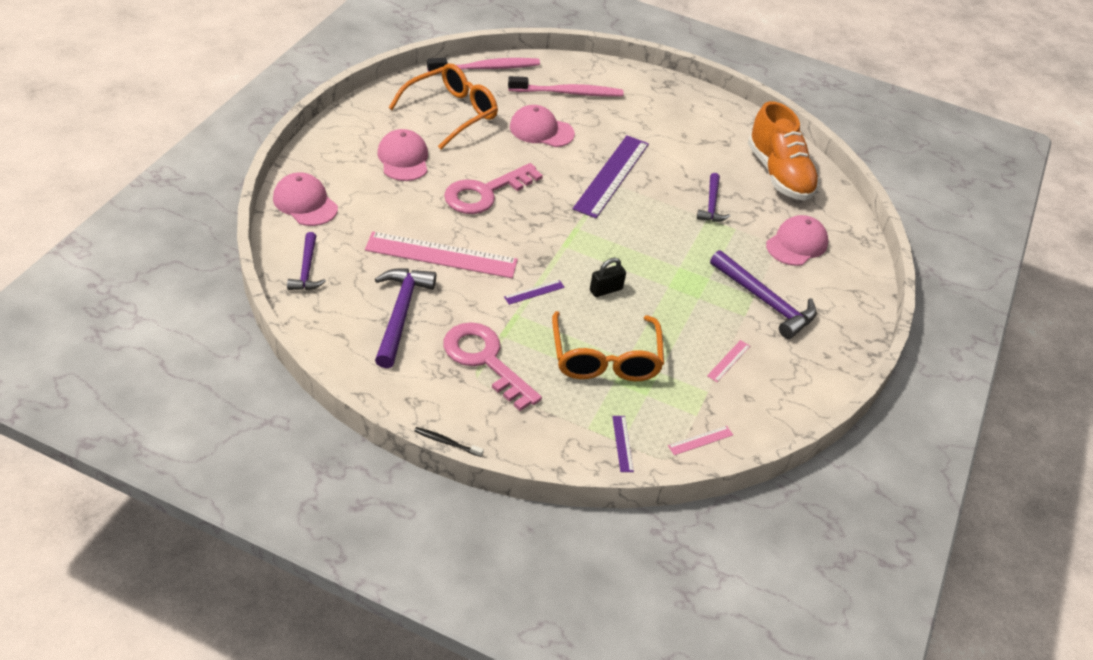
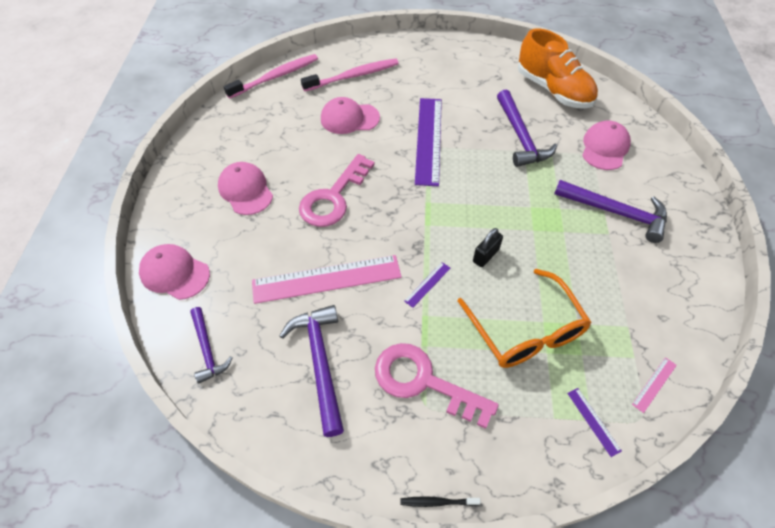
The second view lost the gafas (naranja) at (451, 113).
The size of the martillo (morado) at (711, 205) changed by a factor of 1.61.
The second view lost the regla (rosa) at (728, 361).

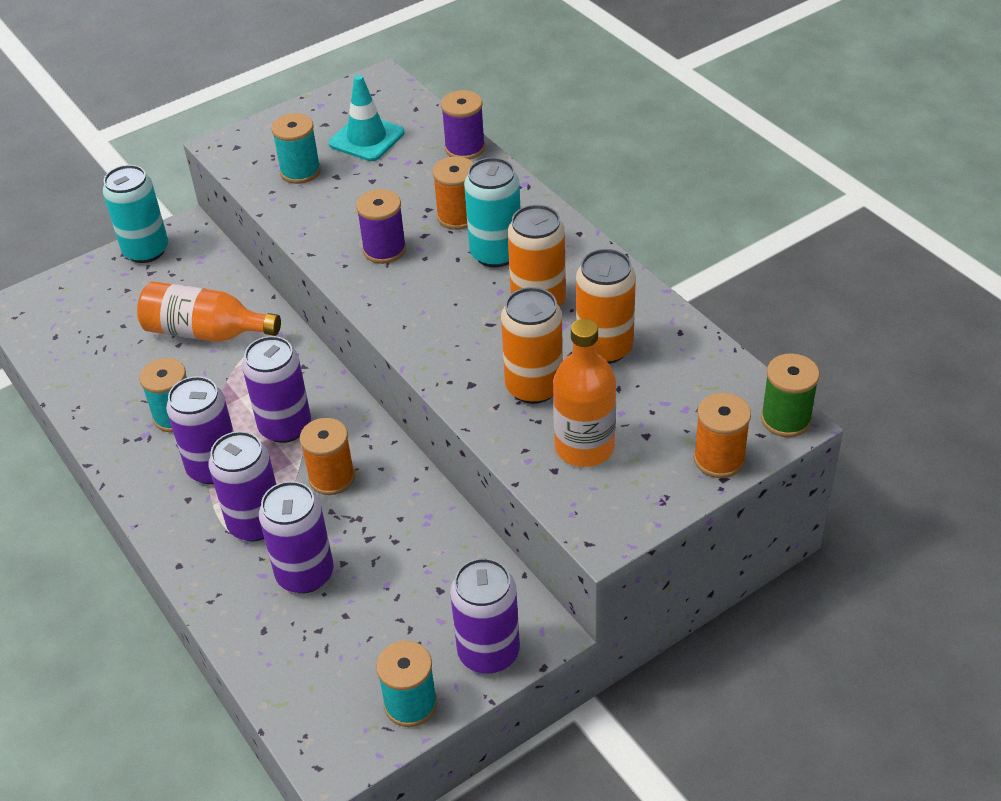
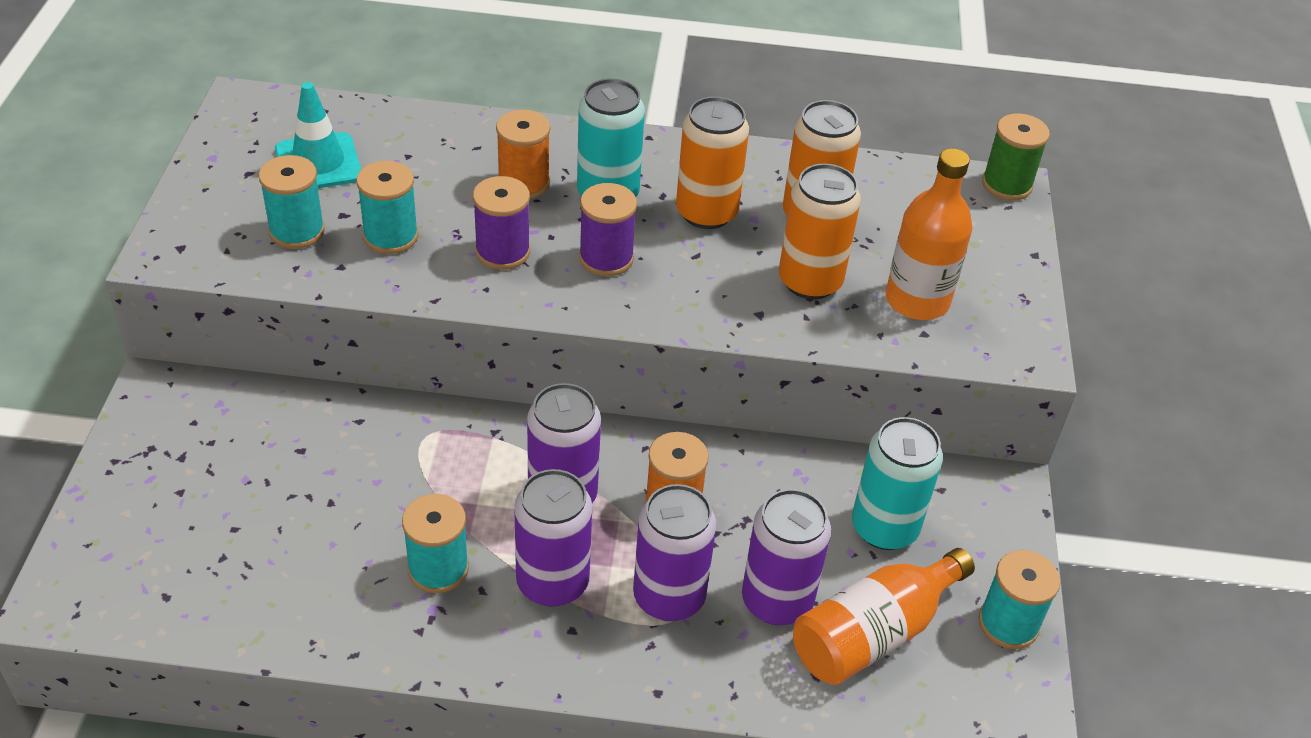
The lata (turquesa) ended up elsewhere, having gone from (146, 250) to (884, 528).
The botella (naranja) ended up elsewhere, having gone from (206, 332) to (873, 633).
The carrete (morado) ended up elsewhere, having gone from (465, 148) to (606, 258).
The second view lost the lata (morado) at (488, 652).
The second view lost the carrete (naranja) at (719, 459).
The second view gained the carrete (turquesa) at (390, 236).

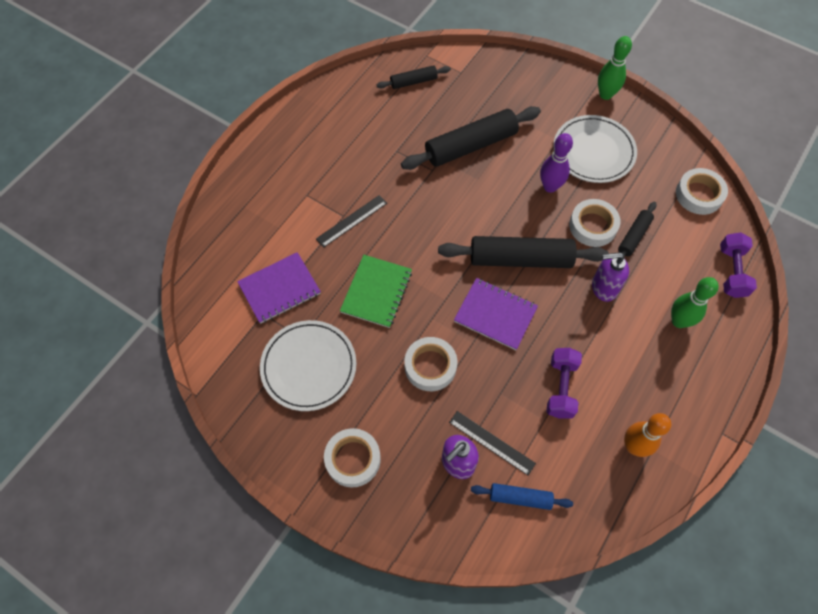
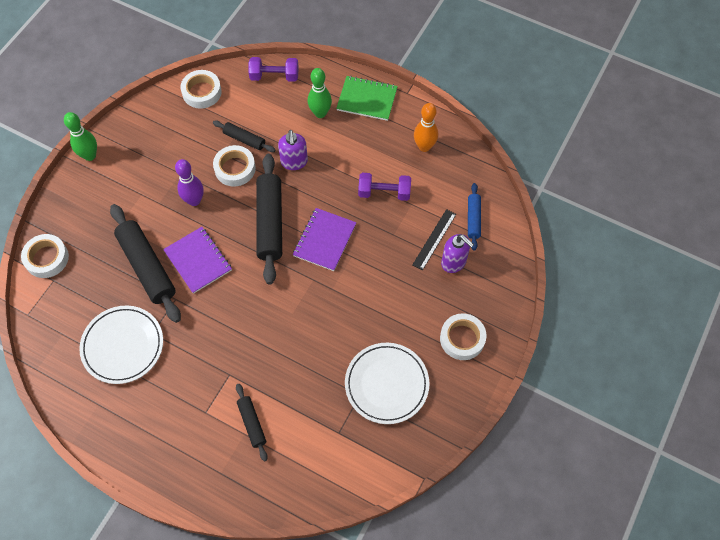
The cuaderno (morado) ended up elsewhere, having gone from (279, 289) to (198, 261).
The second view lost the regla (negro) at (351, 221).
The cuaderno (verde) ended up elsewhere, having gone from (376, 292) to (367, 99).
The rodillo (negro) ended up elsewhere, having gone from (413, 81) to (252, 423).
The cinta adhesiva (blanco) ended up elsewhere, having gone from (430, 366) to (47, 258).
The plato (blanco) ended up elsewhere, having gone from (593, 151) to (123, 346).

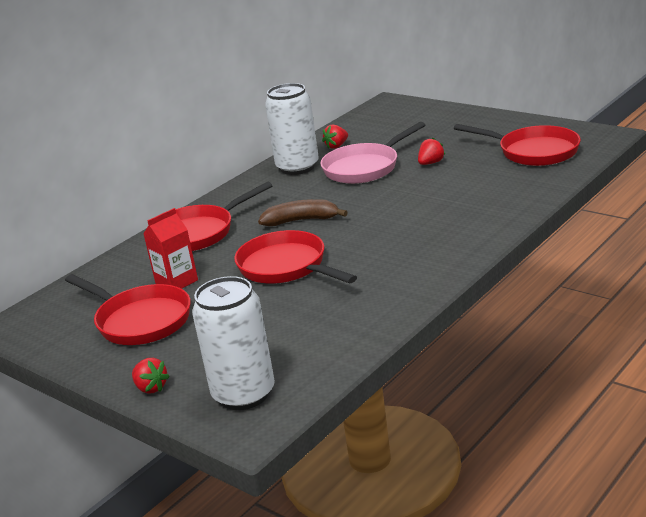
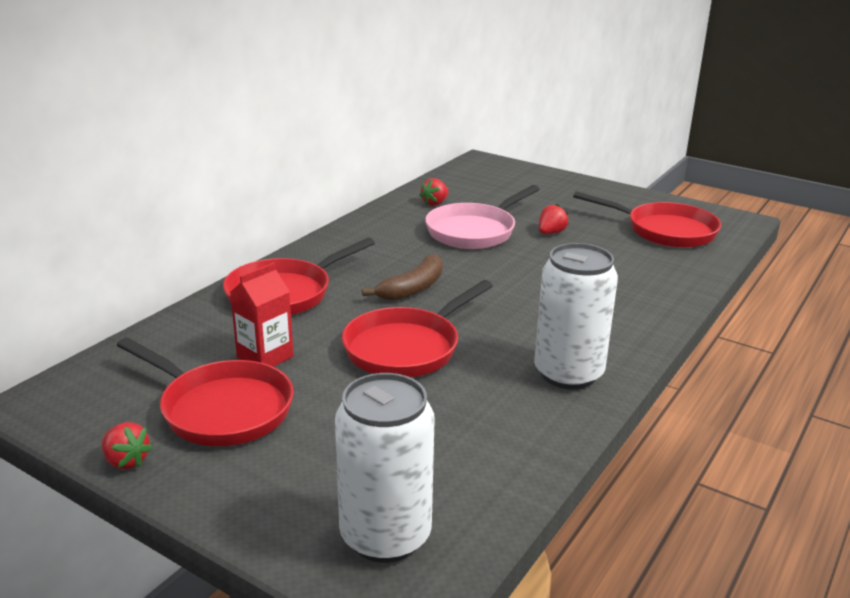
The fresa (rojo) ended up elsewhere, having gone from (151, 388) to (126, 461).
The sartén (rojo) at (286, 267) ended up facing another way, 90 degrees counterclockwise from before.
The plátano (marrón) at (301, 220) ended up facing another way, 135 degrees clockwise from before.
The lata (blanco) ended up elsewhere, having gone from (297, 167) to (568, 374).

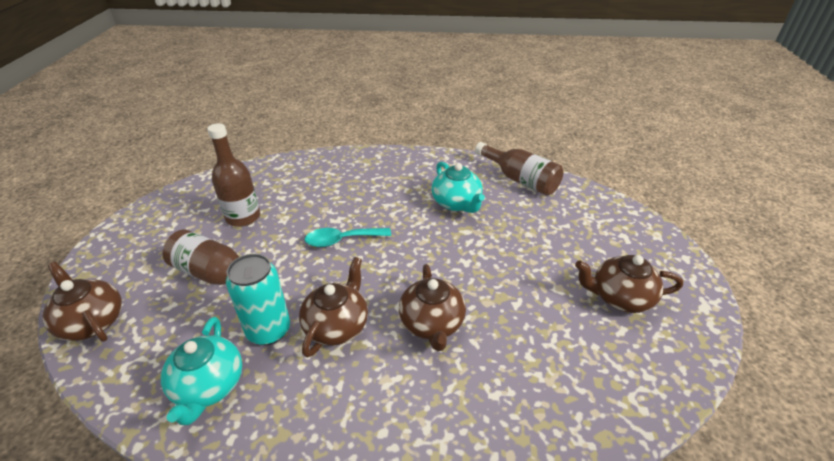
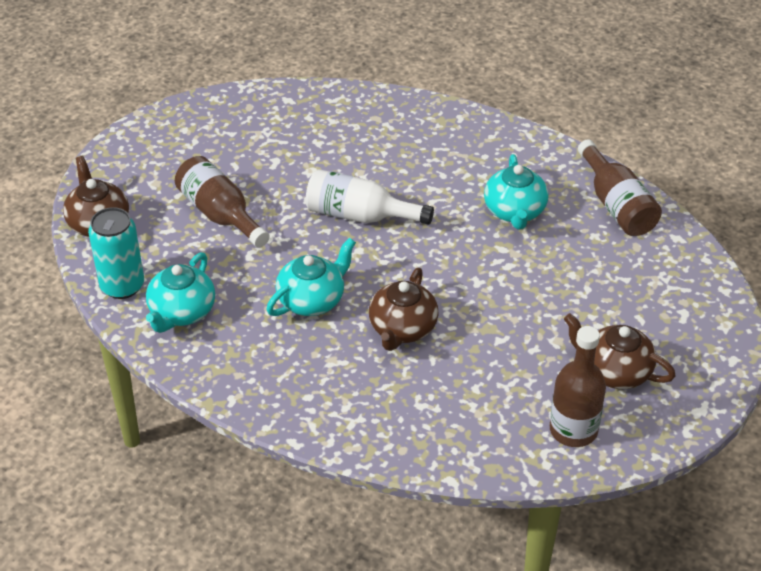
The botella (marrón) ended up elsewhere, having gone from (243, 217) to (573, 430).
The lata (turquesa) ended up elsewhere, having gone from (268, 330) to (122, 286).
What was the tetera (marrón) at (337, 326) turned into the tetera (turquesa) at (312, 300).
Where the cuchara (turquesa) stood at (342, 240), the botella (blanco) came to stand at (359, 215).

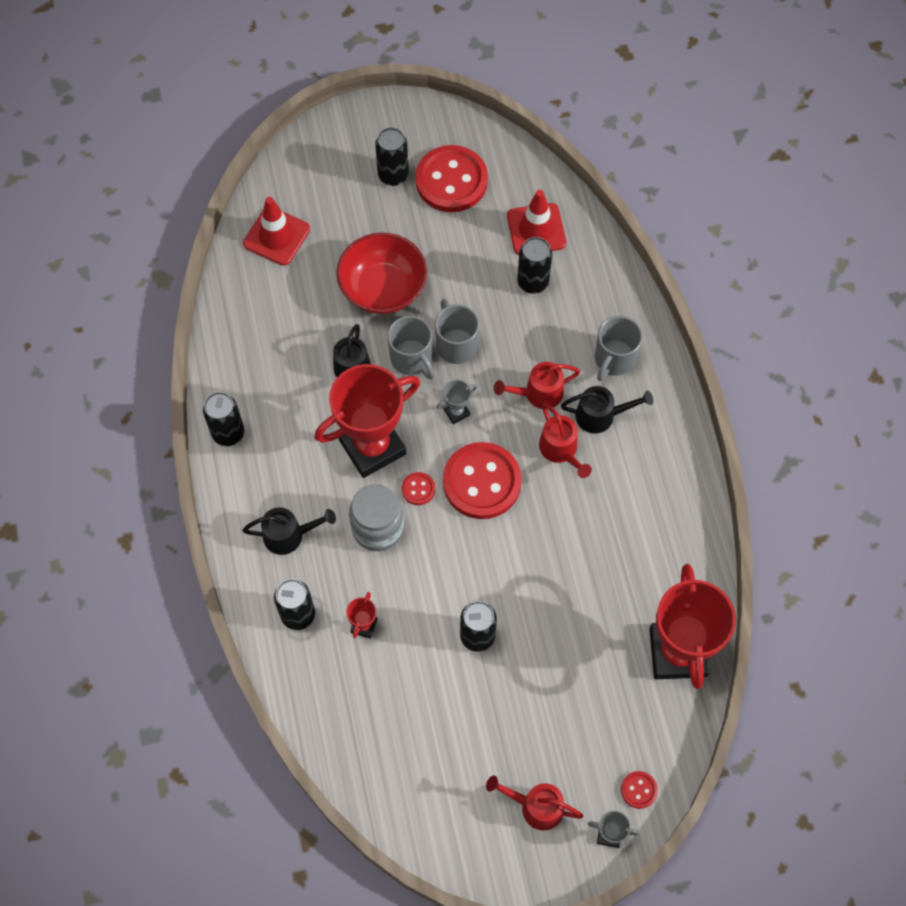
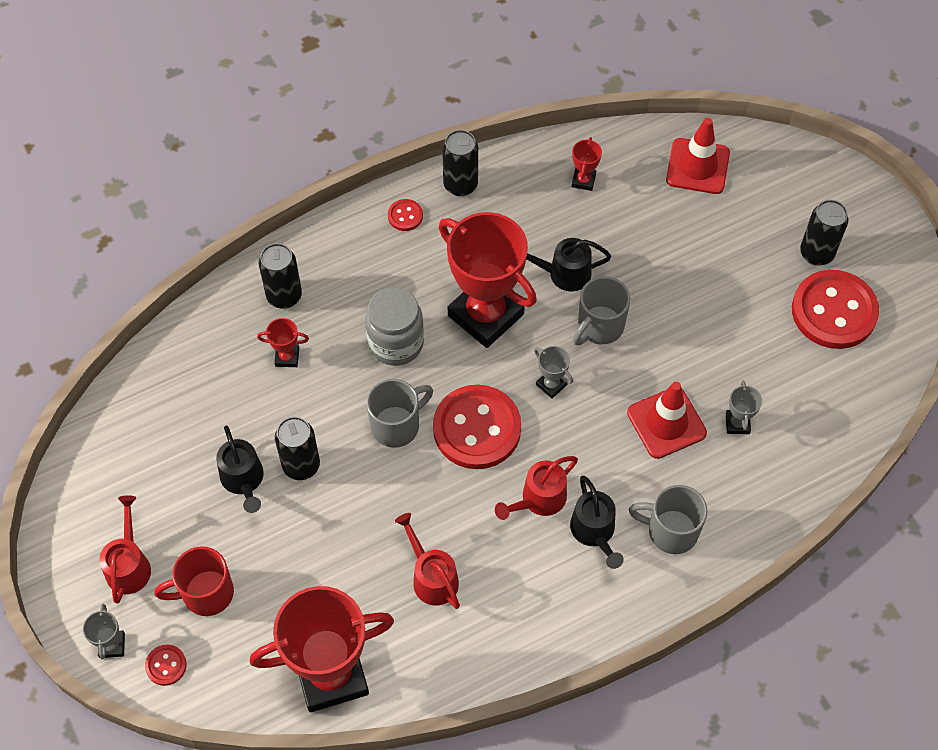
The regadera (negro) ended up elsewhere, having gone from (289, 535) to (243, 480).
The second view lost the cuenco (rojo) at (383, 288).
The botón (rojo) ended up elsewhere, having gone from (418, 489) to (405, 216).
The taza (gris) ended up elsewhere, having gone from (456, 344) to (397, 425).
The regadera (rojo) ended up elsewhere, having gone from (538, 393) to (431, 577).
The cono de tráfico (rojo) ended up elsewhere, having gone from (536, 229) to (666, 423).
Where the lata (negro) stood at (532, 282), the trofeo (gris) came to stand at (737, 423).
The second view gained the taza (rojo) at (206, 593).
The second view gained the trofeo (rojo) at (583, 180).

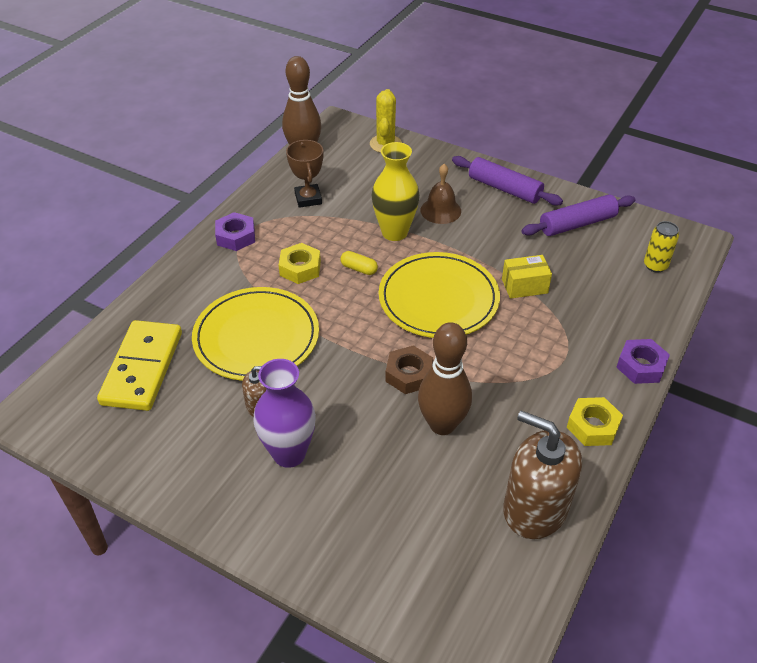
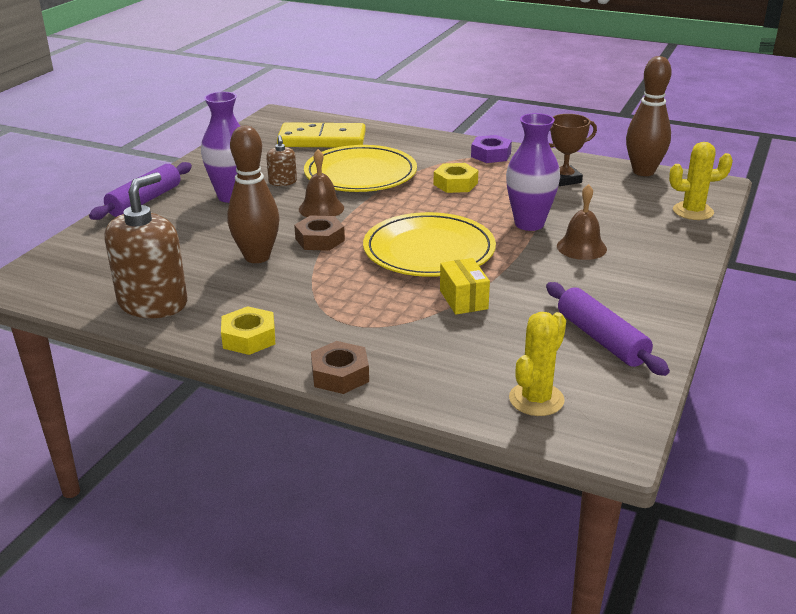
The second view lost the cápsula (amarillo) at (359, 269).
What was the florero (amarillo) at (394, 232) turned into the florero (morado) at (529, 224).
The rodillo (morado) ended up elsewhere, having gone from (504, 189) to (145, 201).
What was the tuerca (morado) at (641, 366) turned into the tuerca (marrón) at (340, 375).
Where the lata (amarillo) stood at (655, 265), the cactus (amarillo) came to stand at (536, 399).
The second view gained the campana (marrón) at (321, 208).

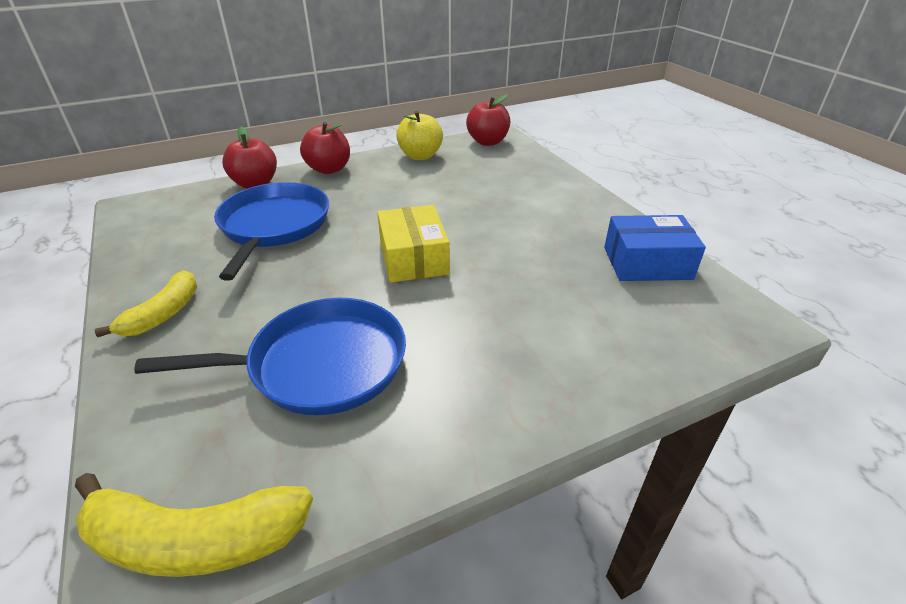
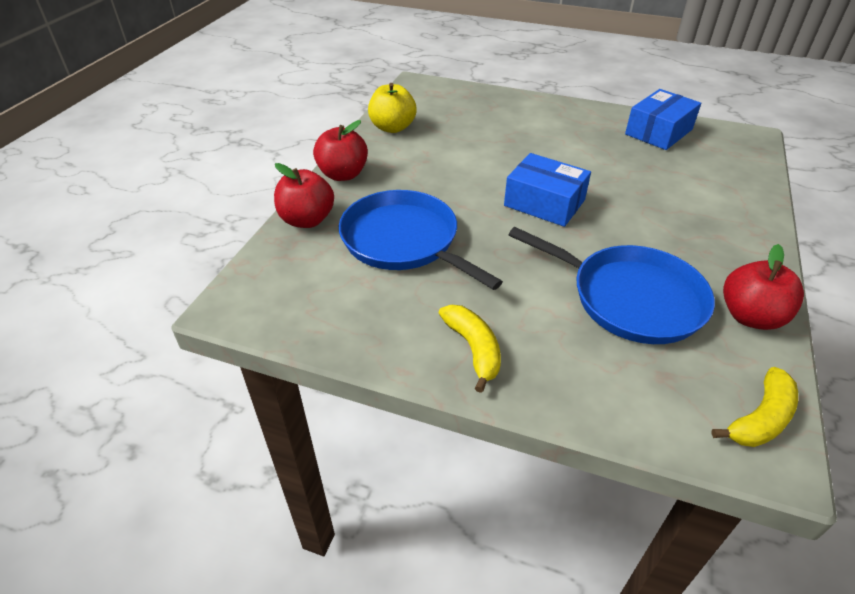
The size of the plátano (amarillo) at (194, 540) changed by a factor of 0.66.
The sartén (azul) at (319, 364) ended up facing another way, 90 degrees clockwise from before.
What was the caja (amarillo) at (413, 258) turned into the caja (azul) at (544, 203).
The manzana (rojo) ended up elsewhere, having gone from (487, 142) to (750, 316).

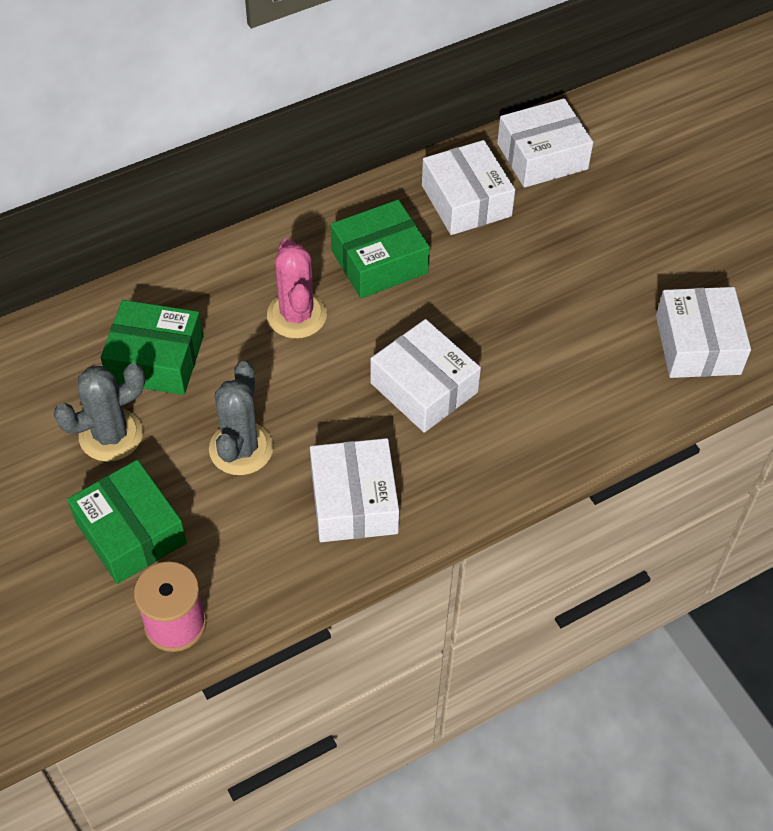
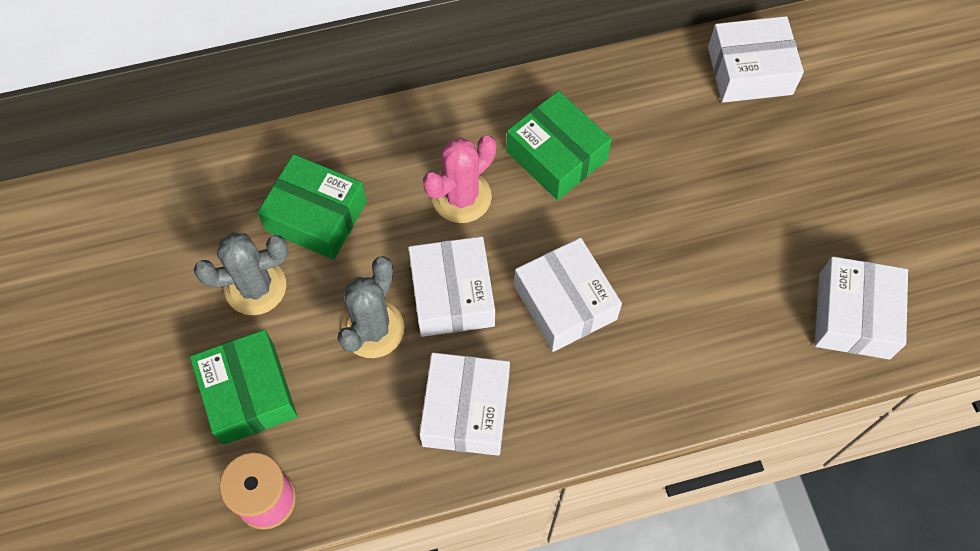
The cactus (rosa) at (297, 315) ended up facing another way, 45 degrees clockwise from before.
The caja (verde) at (379, 262) ended up facing another way, 60 degrees clockwise from before.
The caja (blanco) ended up elsewhere, having gone from (466, 201) to (452, 295).

